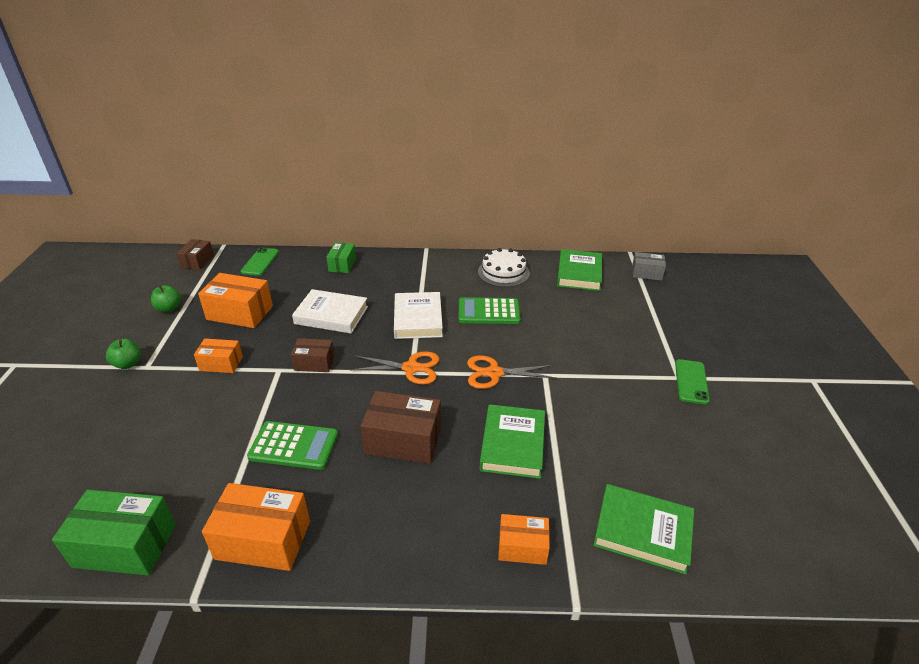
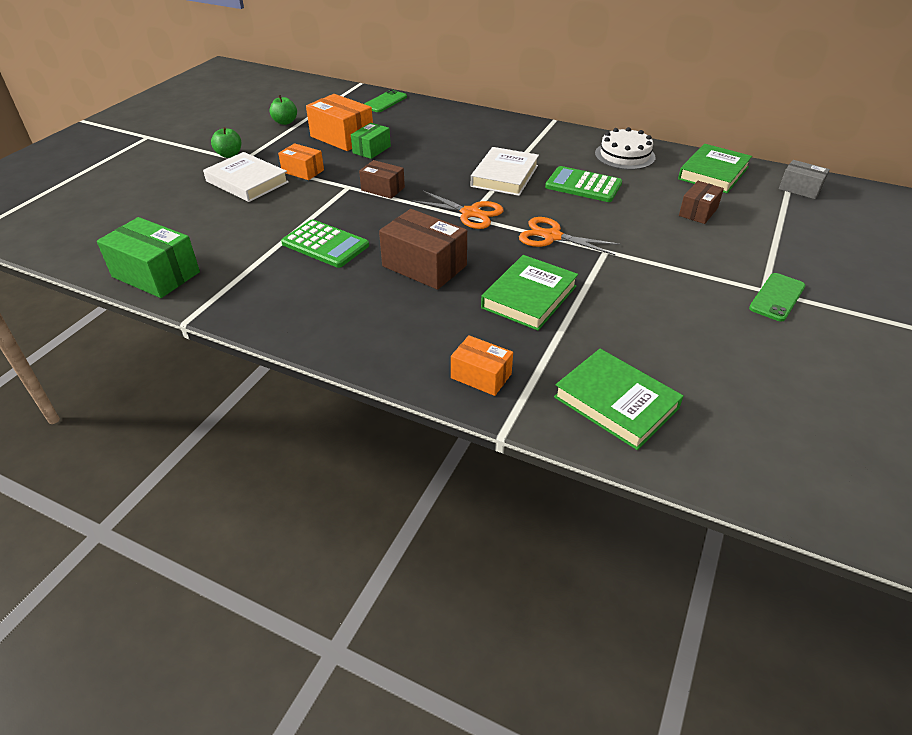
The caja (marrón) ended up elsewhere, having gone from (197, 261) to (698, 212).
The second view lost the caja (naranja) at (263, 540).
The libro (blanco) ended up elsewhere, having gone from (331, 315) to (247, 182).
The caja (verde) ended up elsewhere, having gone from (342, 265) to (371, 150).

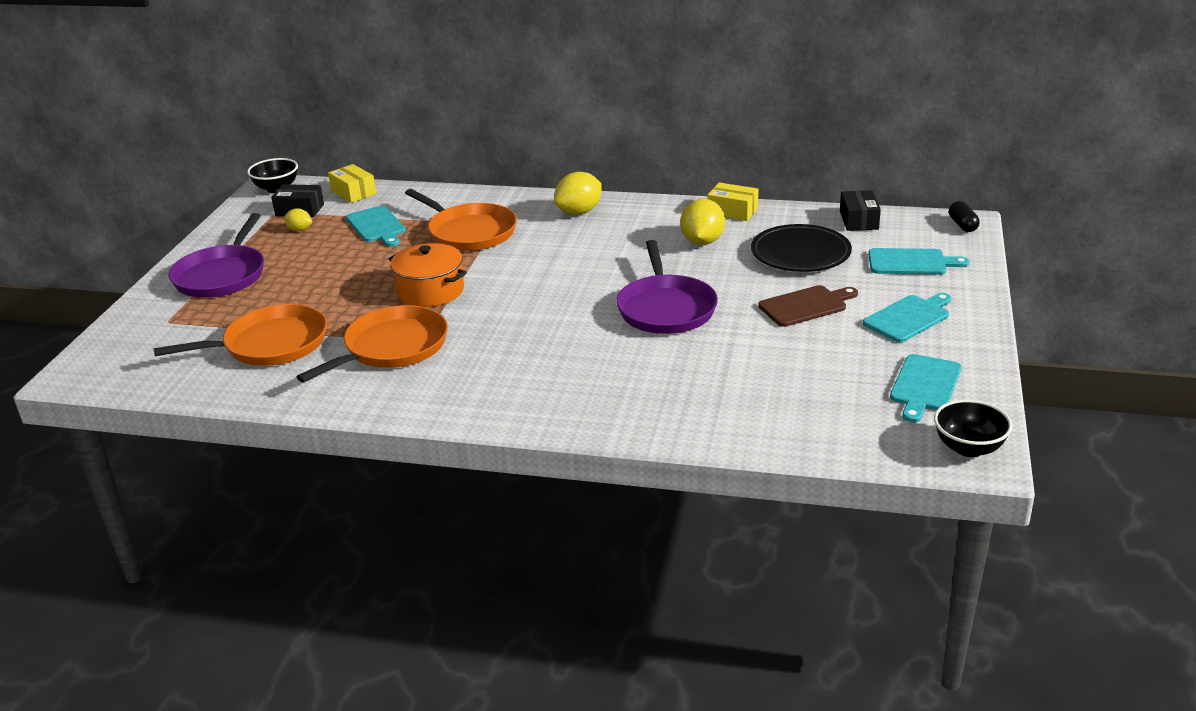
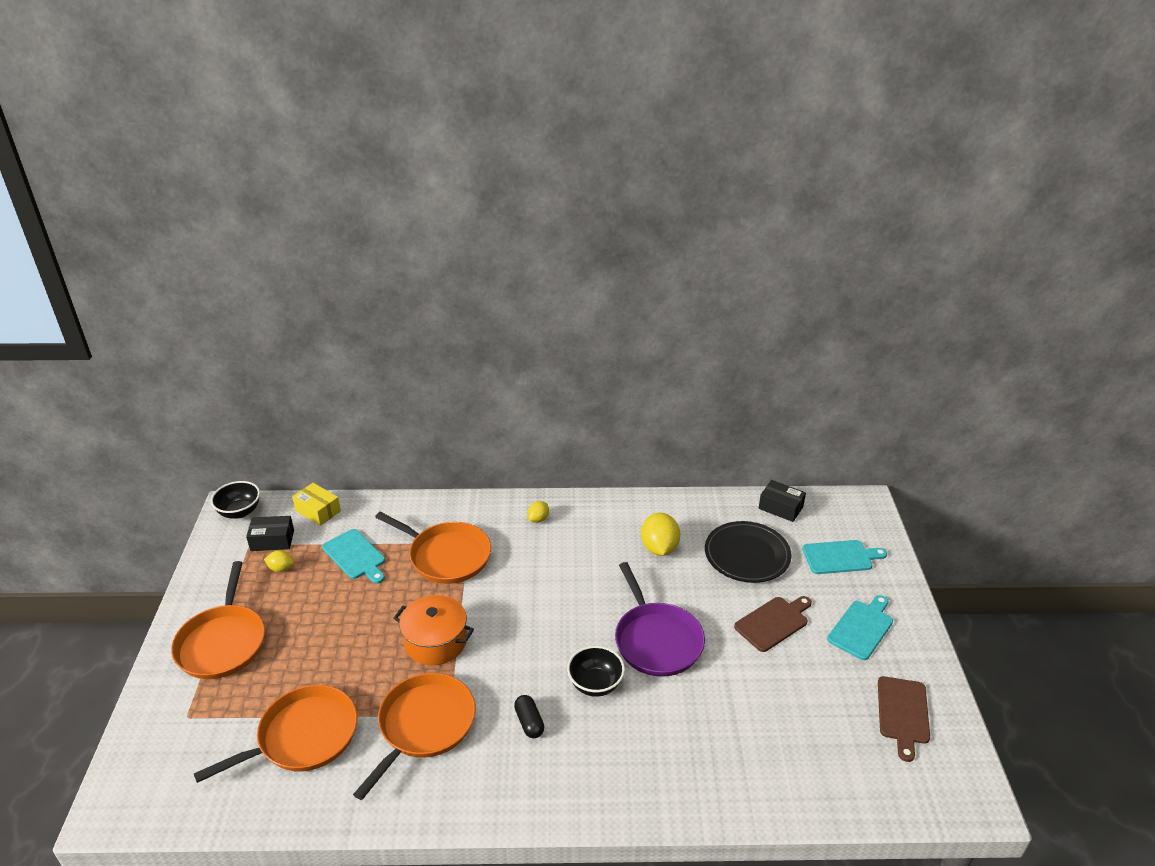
What was the sartén (morado) at (222, 275) turned into the sartén (naranja) at (223, 643).
The size of the limón (amarillo) at (579, 212) changed by a factor of 0.54.
The second view lost the caja (amarillo) at (732, 211).
The caja (negro) at (859, 220) ended up facing another way, 45 degrees counterclockwise from before.
What was the tabla de cortar (turquesa) at (924, 386) turned into the tabla de cortar (marrón) at (903, 713).
The cuenco (negro) ended up elsewhere, having gone from (968, 448) to (595, 684).
The cápsula (negro) ended up elsewhere, having gone from (962, 225) to (529, 722).

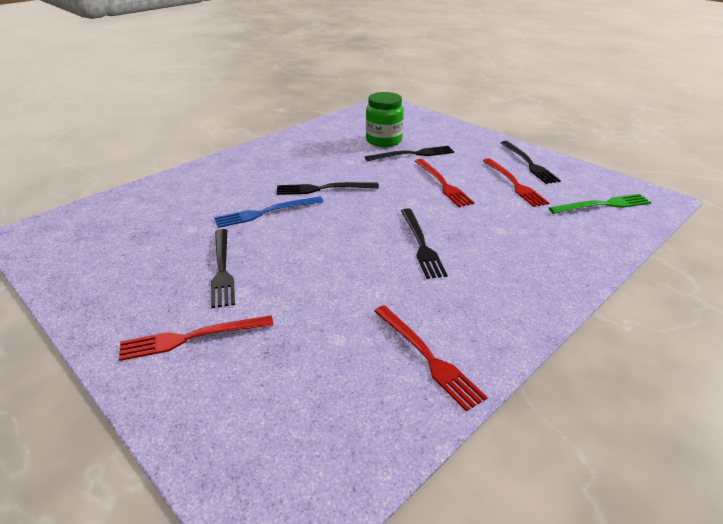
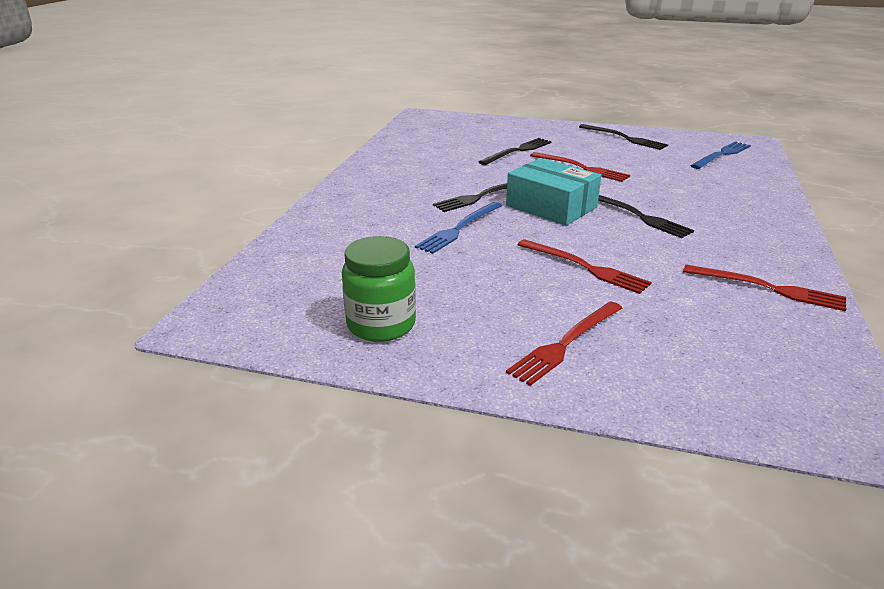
The second view lost the tenedor (negro) at (222, 269).
The tarro (verde) ended up elsewhere, having gone from (384, 141) to (381, 325).
The tenedor (rojo) ended up elsewhere, having gone from (514, 184) to (585, 267).
What was the tenedor (verde) at (603, 205) turned into the tenedor (azul) at (721, 155).
The second view gained the caja (turquesa) at (551, 206).

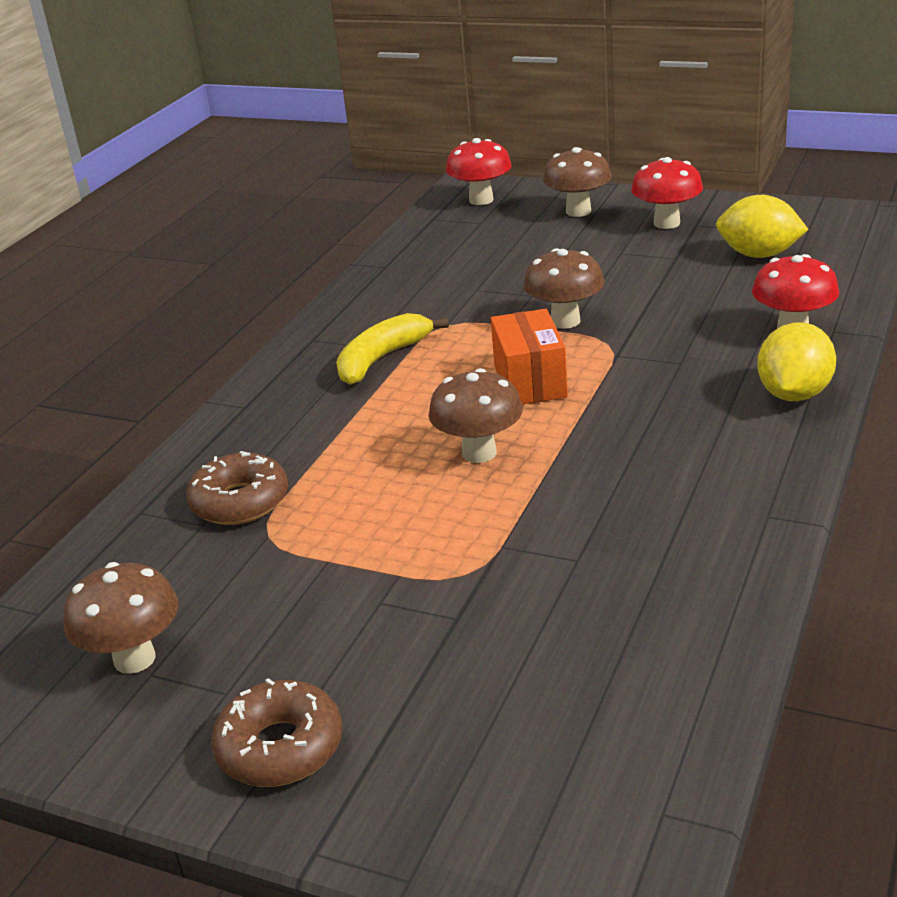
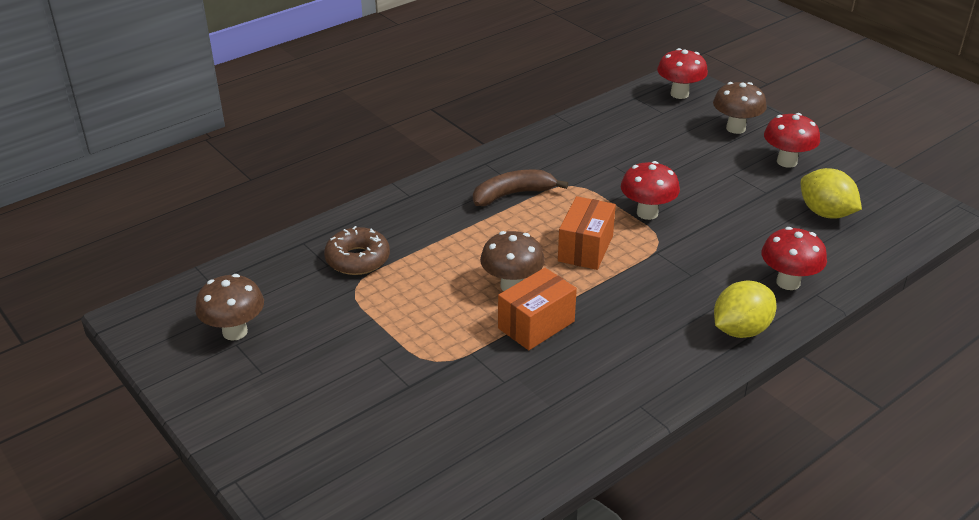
The second view lost the rosquilla (marrón) at (280, 747).
What was the plátano (amarillo) at (382, 359) turned into the plátano (marrón) at (513, 194).
What was the seta (marrón) at (565, 321) turned into the seta (rojo) at (647, 213).
The second view gained the caja (naranja) at (536, 325).

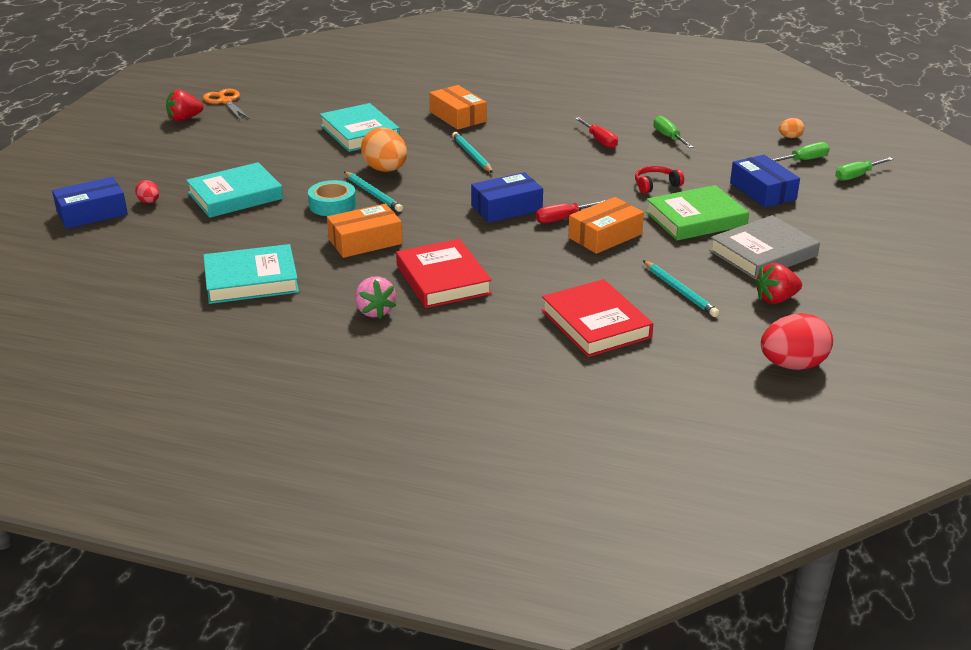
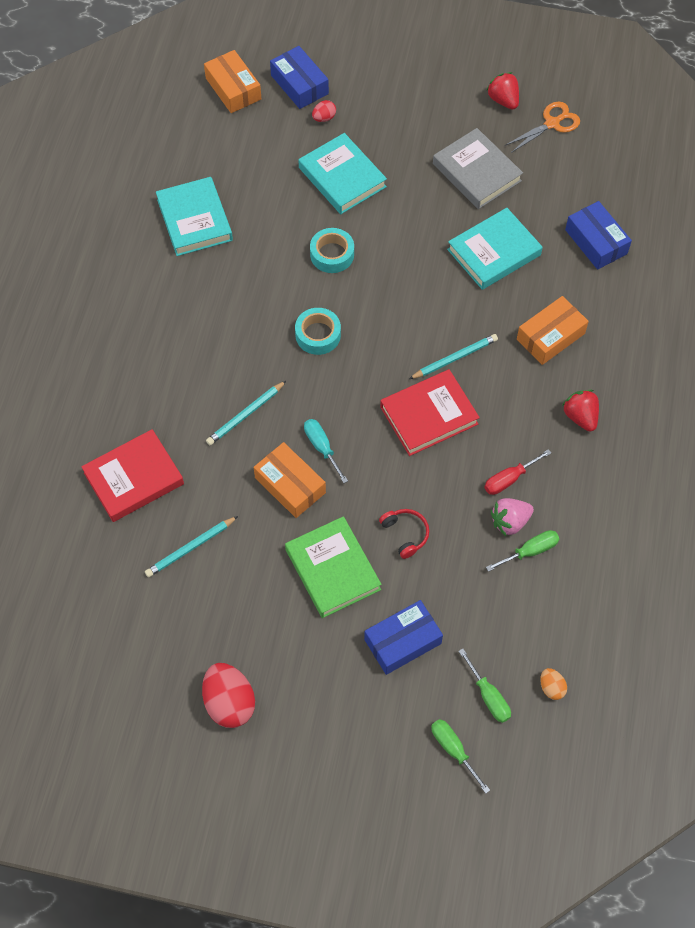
The caja (naranja) ended up elsewhere, having gone from (365, 241) to (233, 89).
The lápiz (turquesa) ended up elsewhere, having gone from (373, 194) to (245, 415).
The fresa (rosa) ended up elsewhere, having gone from (375, 311) to (510, 522).
The second view lost the huevo (naranja) at (385, 170).
The libro (rojo) ended up elsewhere, having gone from (443, 279) to (429, 415).
The caja (azul) ended up elsewhere, having gone from (506, 208) to (596, 241).
What was the destornillador (rojo) at (562, 219) turned into the destornillador (turquesa) at (322, 447).
The libro (gris) ended up elsewhere, having gone from (763, 253) to (476, 172).
The fresa (rojo) ended up elsewhere, having gone from (775, 299) to (580, 417).
The huevo (rojo) ended up elsewhere, having gone from (792, 365) to (229, 703).
The second view gained the cinta adhesiva (turquesa) at (318, 335).

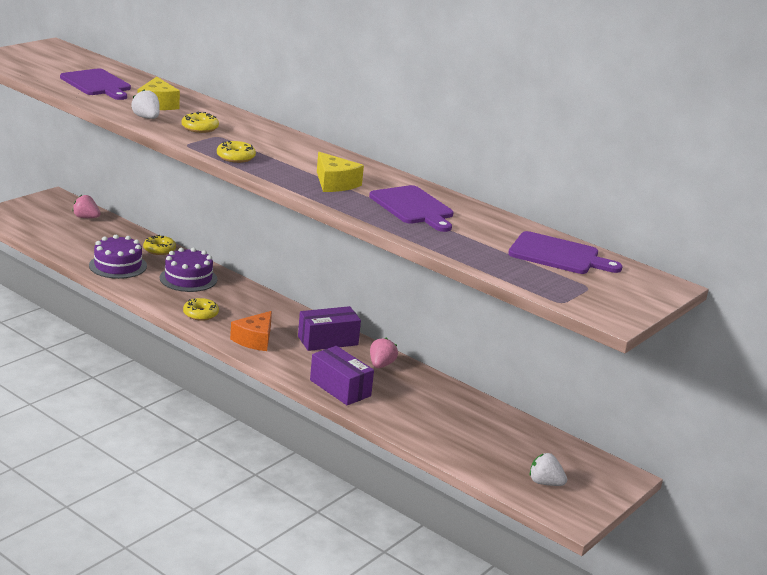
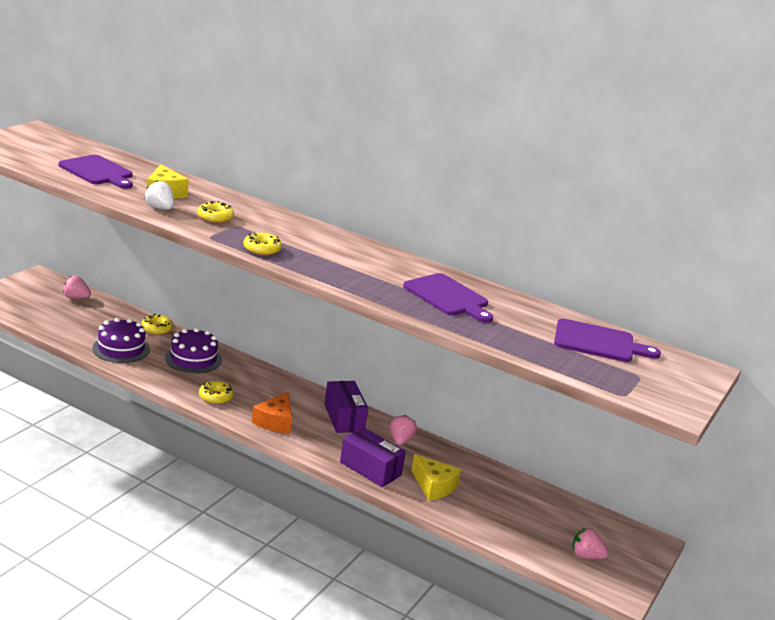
The caja (morado) at (328, 341) ended up facing another way, 75 degrees counterclockwise from before.
The queso (amarillo) ended up elsewhere, having gone from (335, 183) to (434, 486).
What was the fresa (blanco) at (545, 483) turned into the fresa (rosa) at (586, 556).

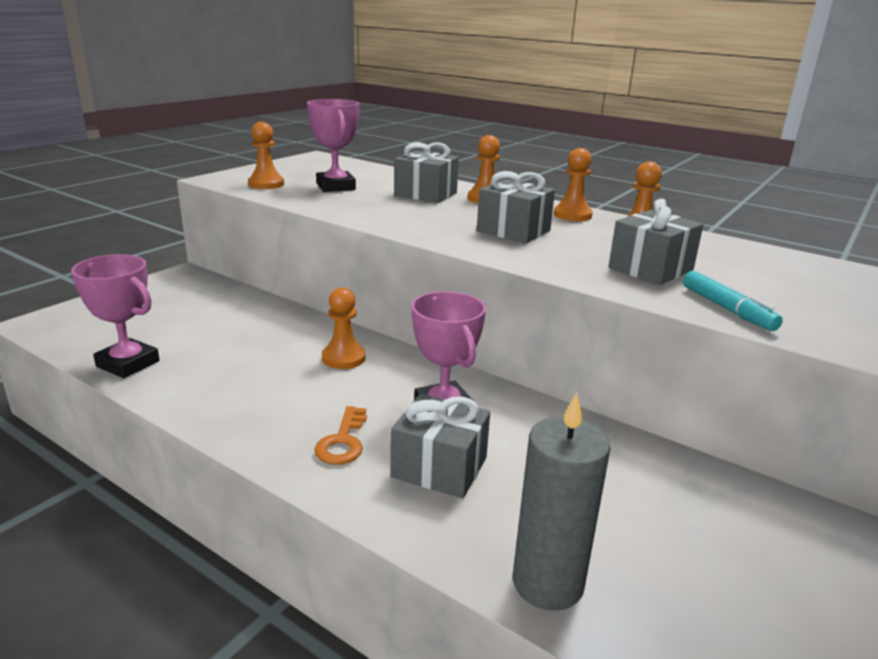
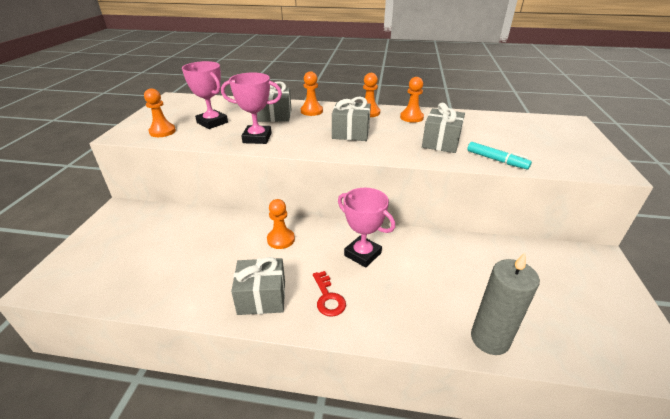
The trofeo (rosa) ended up elsewhere, having gone from (128, 364) to (257, 138).
What was the llave (naranja) at (343, 441) turned into the llave (rojo) at (328, 298).
The regalo (gris) ended up elsewhere, having gone from (439, 467) to (262, 297).

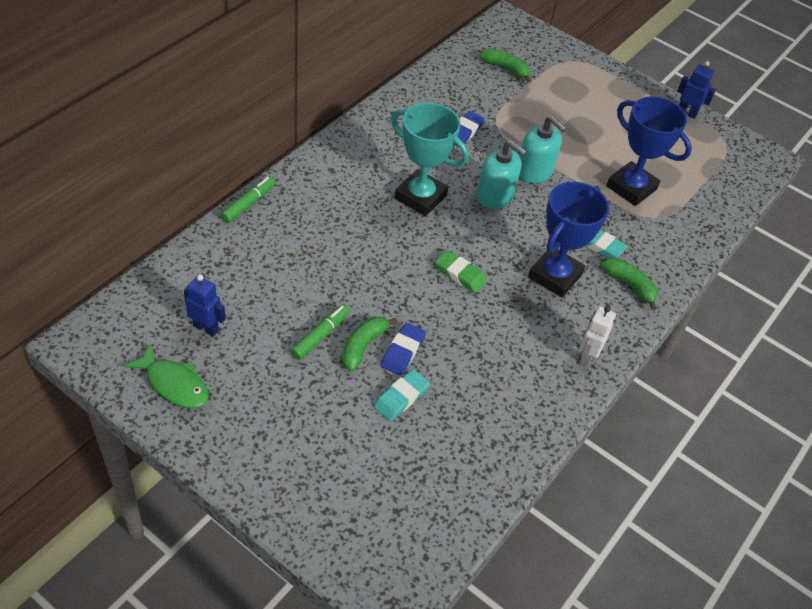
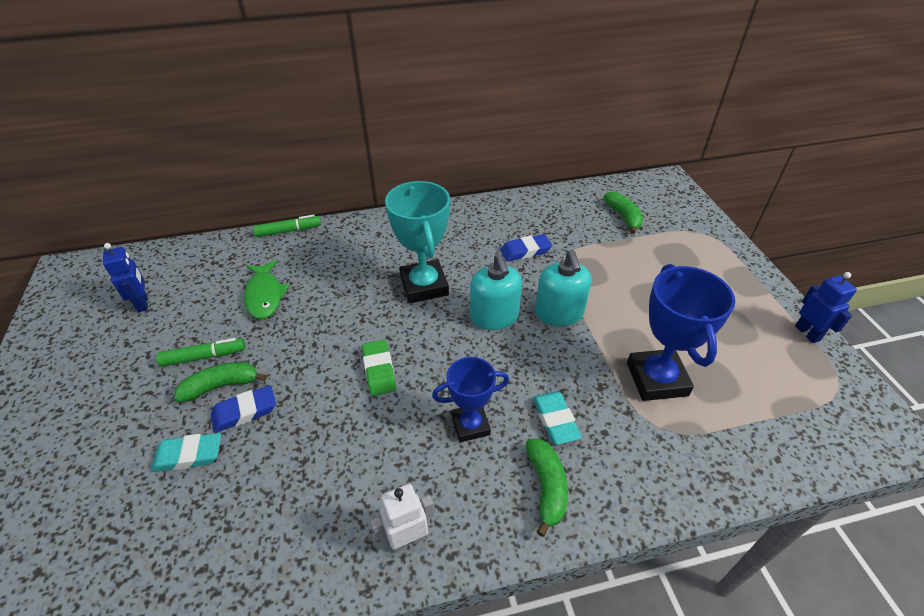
The pez (verde) ended up elsewhere, having gone from (174, 384) to (265, 295).
The size of the trofeo (azul) at (555, 276) changed by a factor of 0.63.

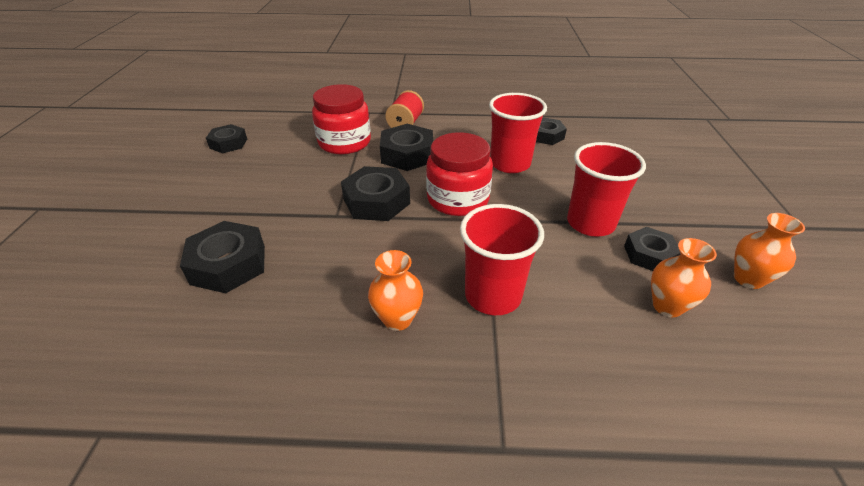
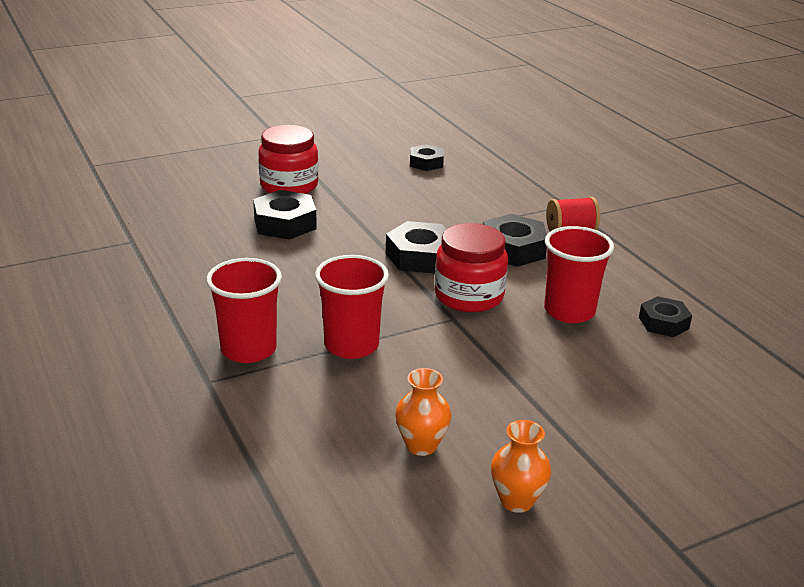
The tarro (rojo) ended up elsewhere, having gone from (344, 142) to (289, 186).
The second view lost the florero (naranja) at (397, 319).
The vaso (rojo) ended up elsewhere, having gone from (590, 223) to (248, 349).
The second view lost the tuerca (negro) at (649, 255).

